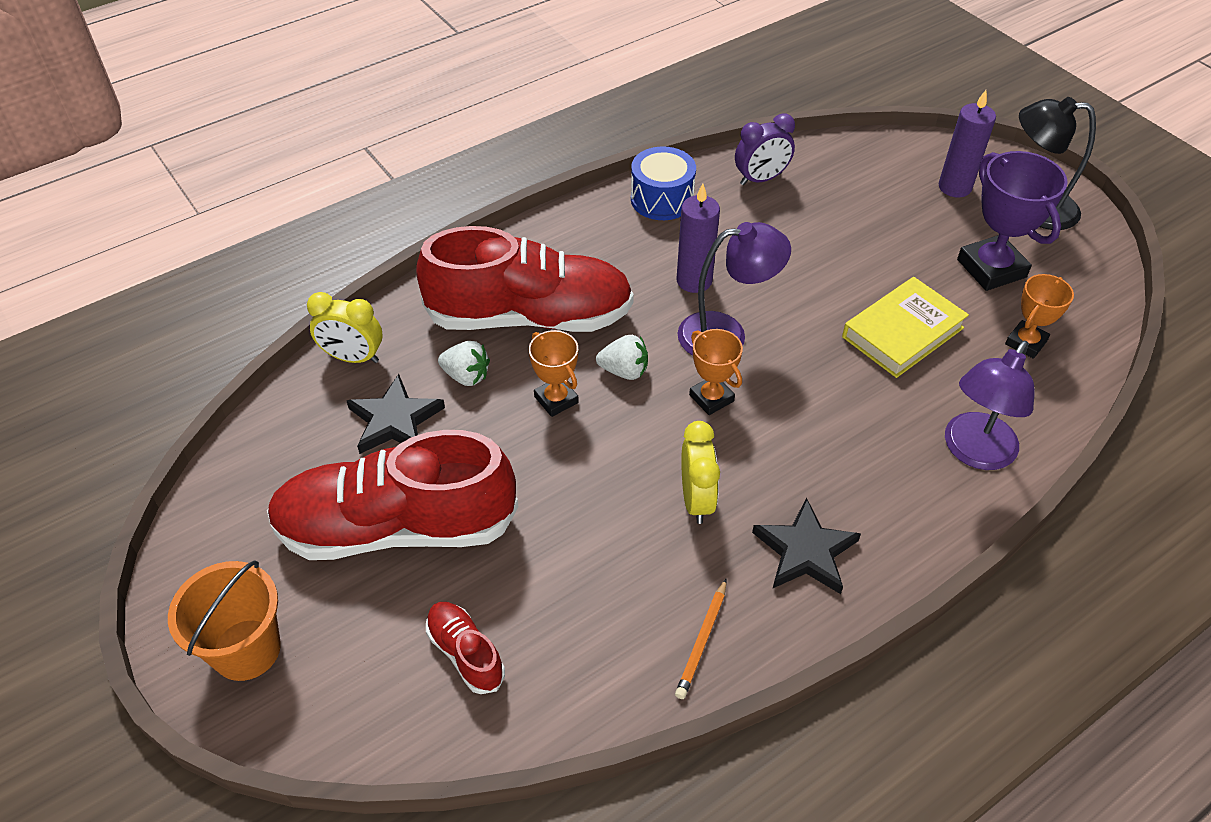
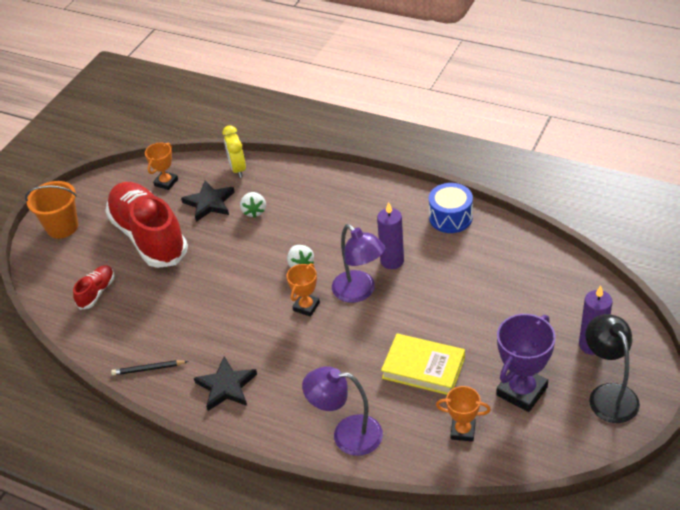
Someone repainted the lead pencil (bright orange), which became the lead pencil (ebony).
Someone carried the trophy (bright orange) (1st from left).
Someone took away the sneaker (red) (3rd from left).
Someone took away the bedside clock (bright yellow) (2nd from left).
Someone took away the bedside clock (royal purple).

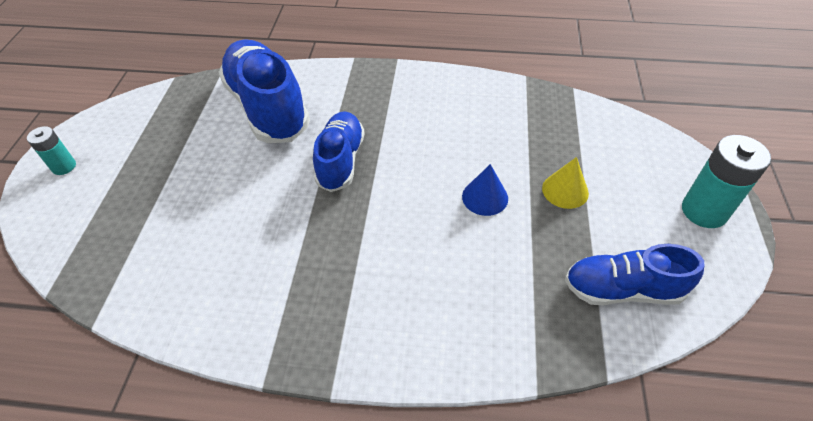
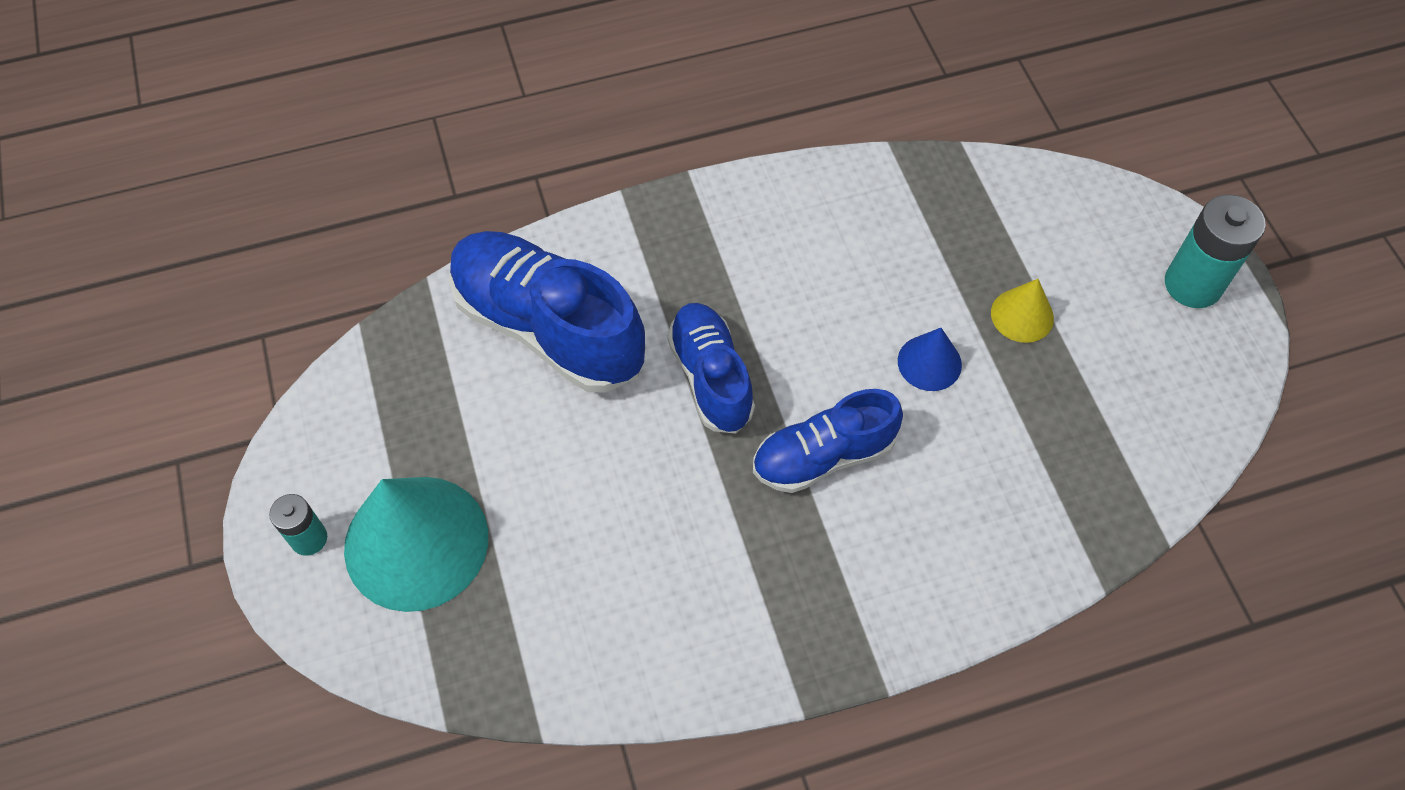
Someone put down the solid cone (teal).
Someone carried the sneaker (cobalt) (3rd from left).

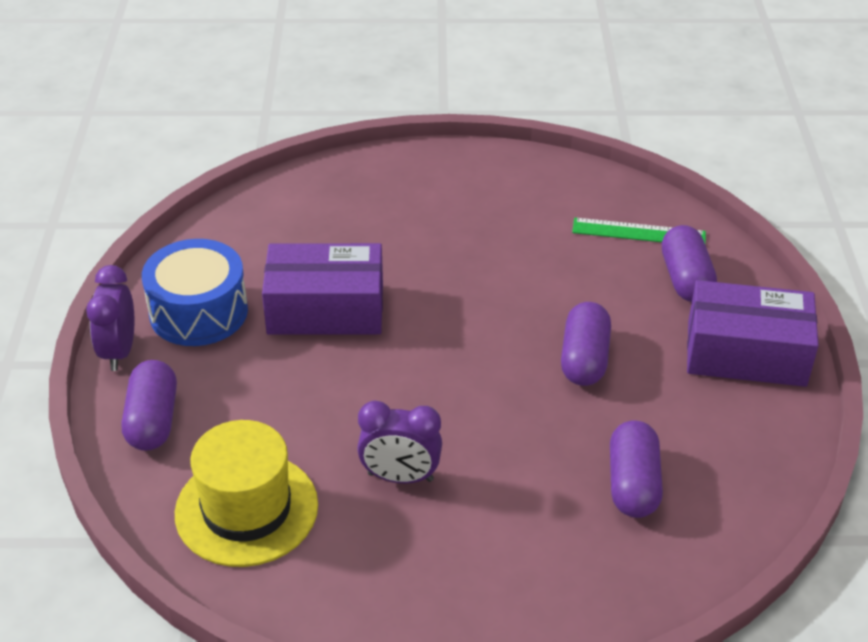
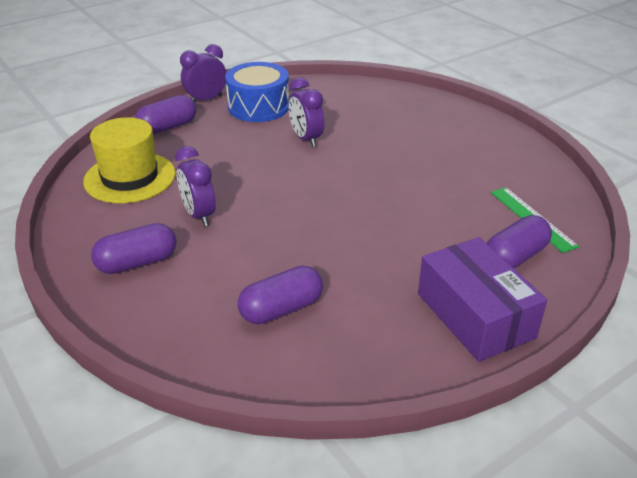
Someone carried the capsule (royal purple) (2nd from left in the first image).
Someone swapped the box (royal purple) (1st from left) for the bedside clock (royal purple) (3rd from left).

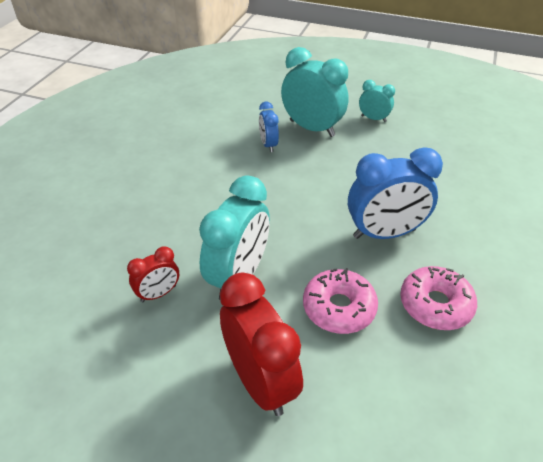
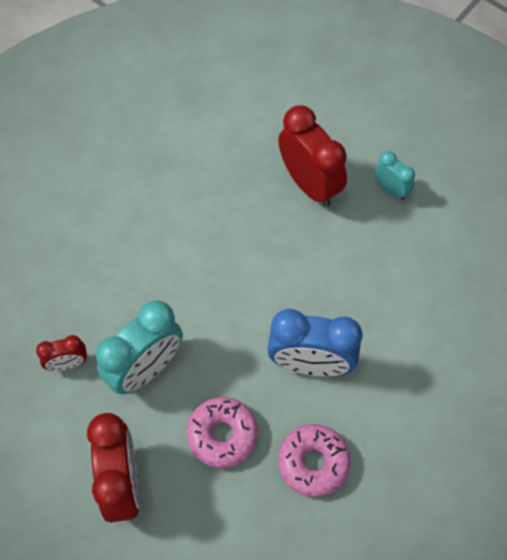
Someone repainted the bedside clock (teal) (2nd from left), which became the bedside clock (red) (3rd from left).
Someone took away the bedside clock (cobalt) (1st from left).

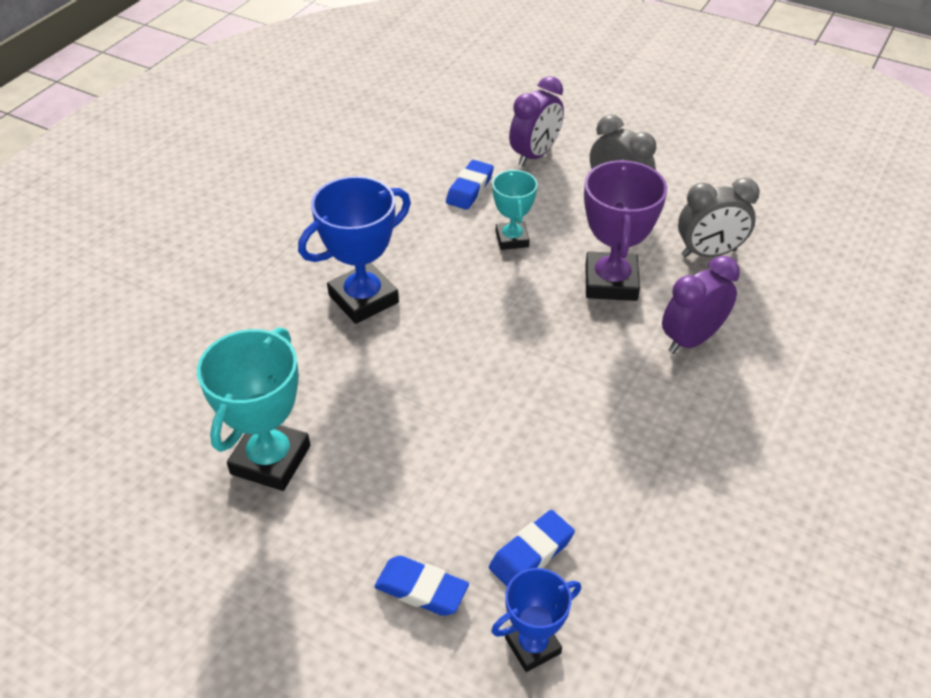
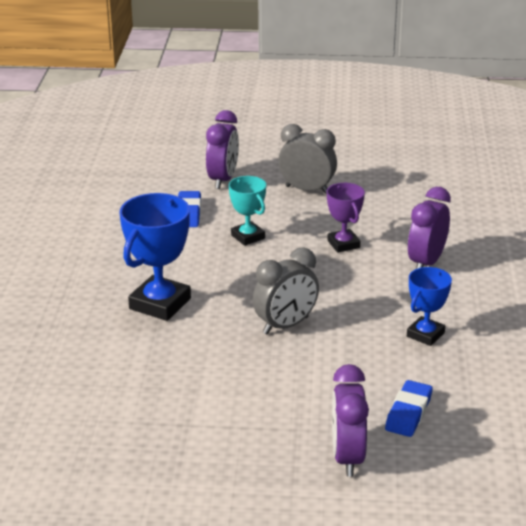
Someone carried the bedside clock (gray) (2nd from left in the first image).
Someone scaled the trophy (royal purple) by 0.60.
Someone swapped the eraser (cobalt) (1st from left) for the bedside clock (royal purple) (2nd from left).
Someone carried the trophy (cobalt) (2nd from left).
Someone took away the trophy (teal) (1st from left).

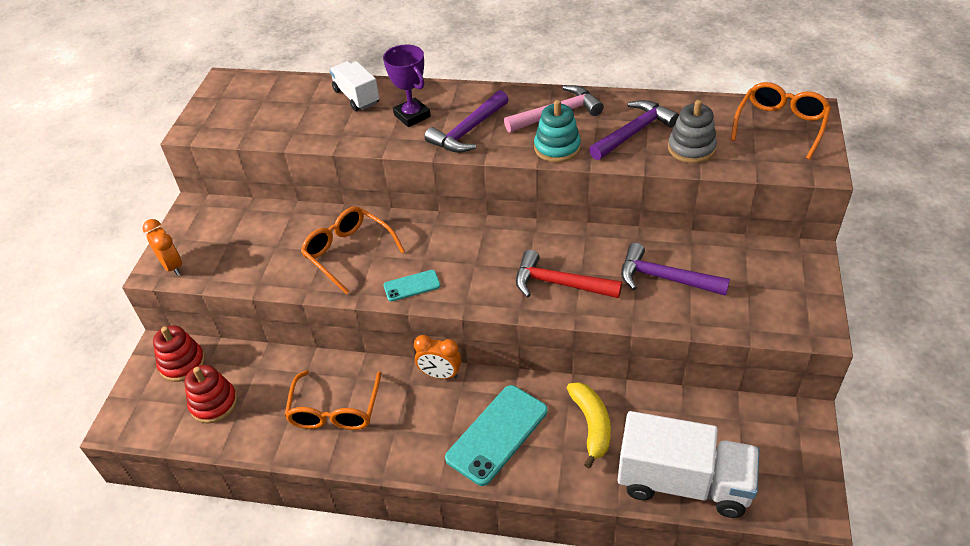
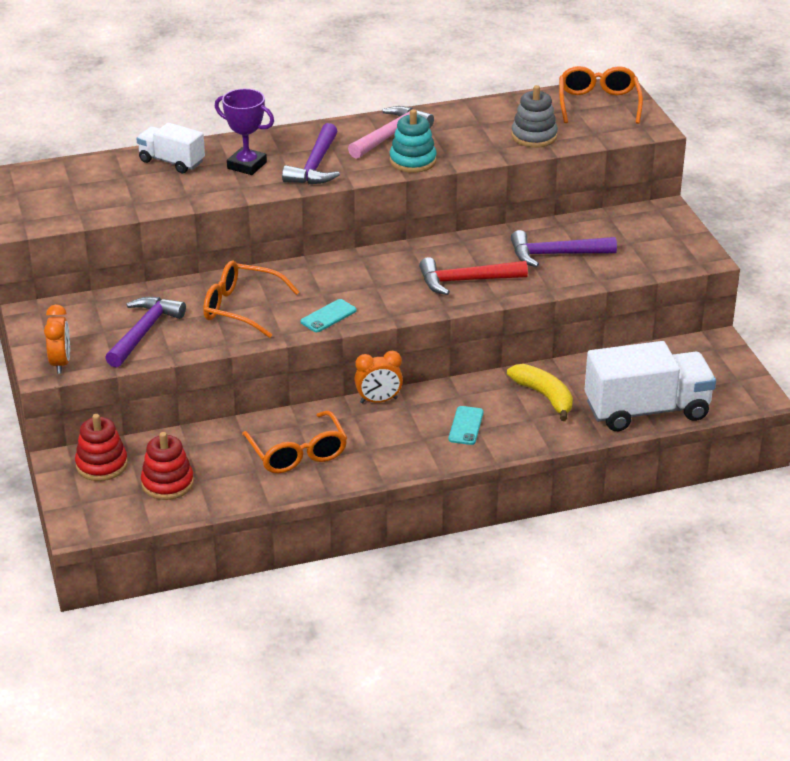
Someone rotated the bedside clock (bright orange) (1st from left) by 60 degrees clockwise.
Someone carried the carpenter's hammer (royal purple) (2nd from left in the first image).
Someone scaled the phone (teal) (2nd from left) by 0.51.

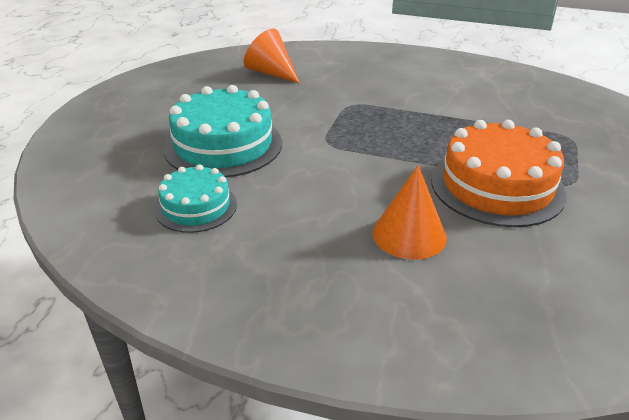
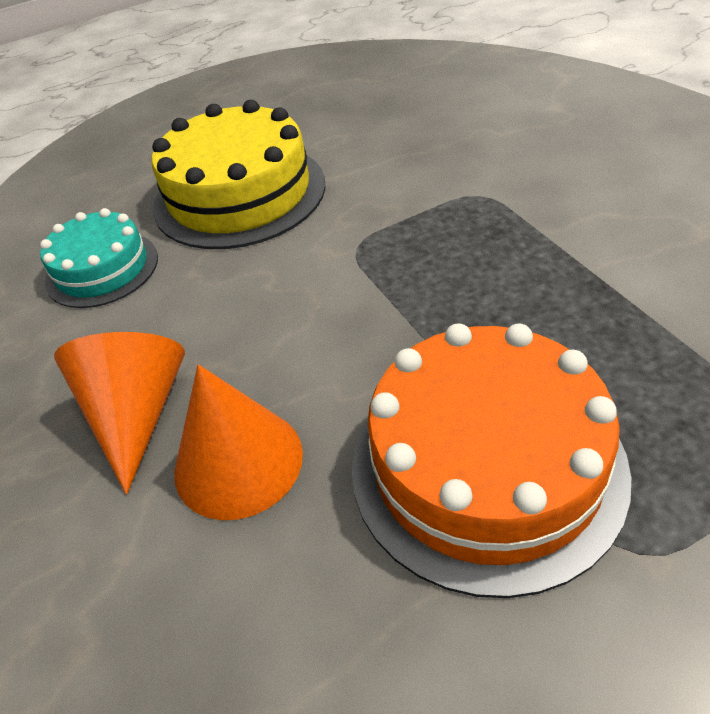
Someone carried the solid cone (bright orange) (1st from left).
Someone repainted the gateau (teal) (2nd from left), which became the gateau (bright yellow).

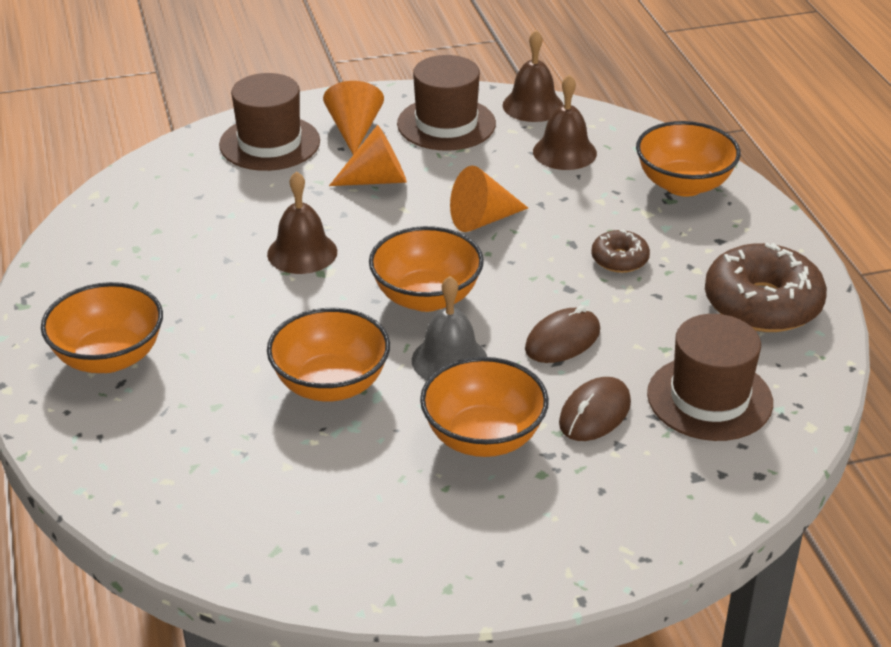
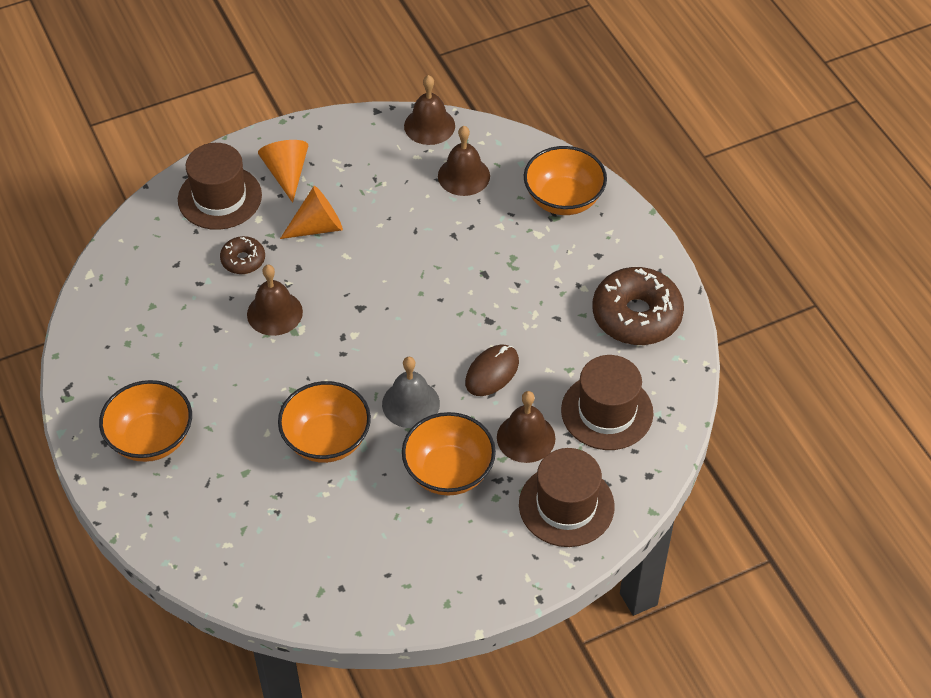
Someone carried the donut (russet) (1st from left).
Someone swapped the computer mouse (russet) (2nd from left) for the hand bell (russet) (4th from left).
Someone carried the hat (russet) (2nd from left).
Someone took away the bowl (bright orange) (3rd from left).
Someone took away the solid cone (bright orange) (3rd from left).

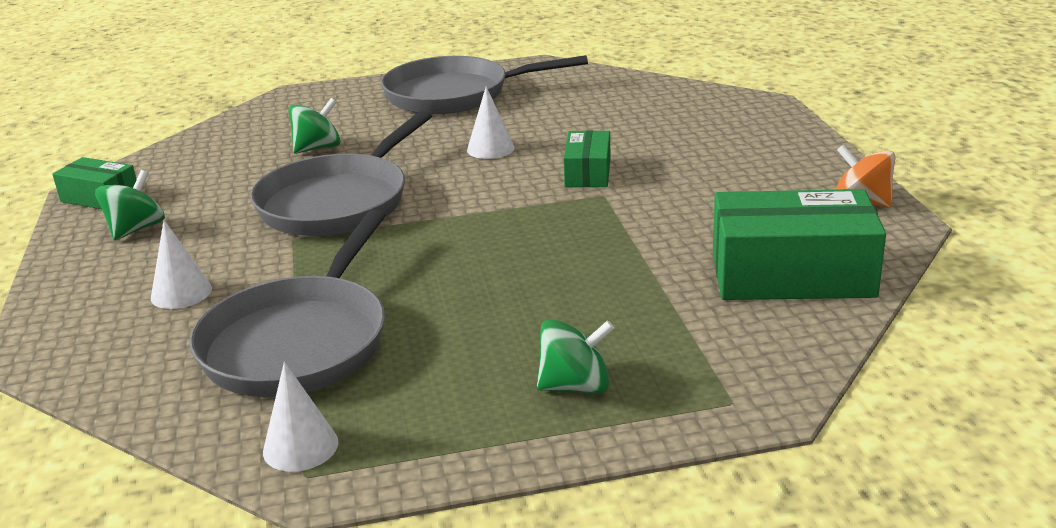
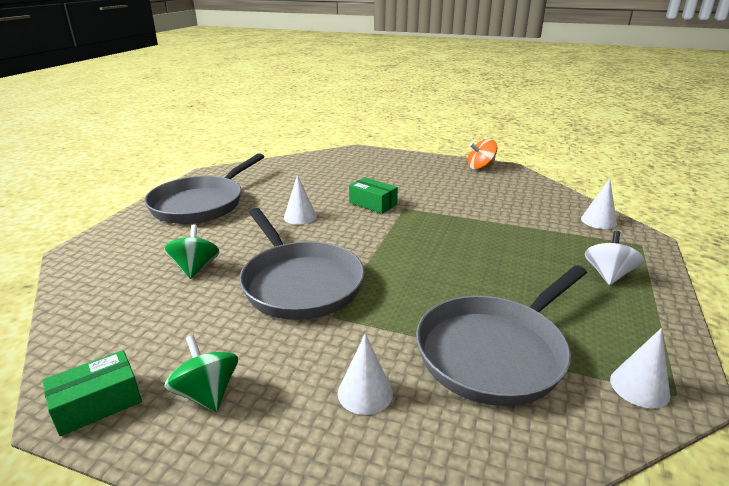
Someone rotated the frying pan (gray) (1st from left in the first image) by 90 degrees clockwise.
Someone put down the solid cone (snow-white) (3rd from left).
Someone repainted the whirligig (leaf-green) (3rd from left), which became the whirligig (snow-white).
Someone took away the box (leaf-green) (3rd from left).

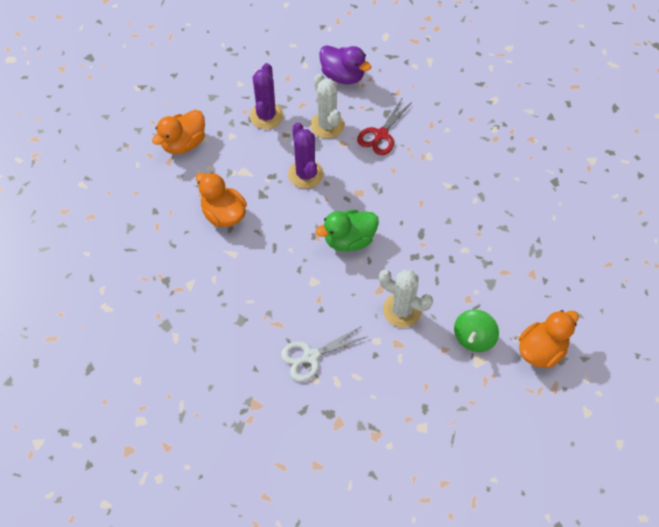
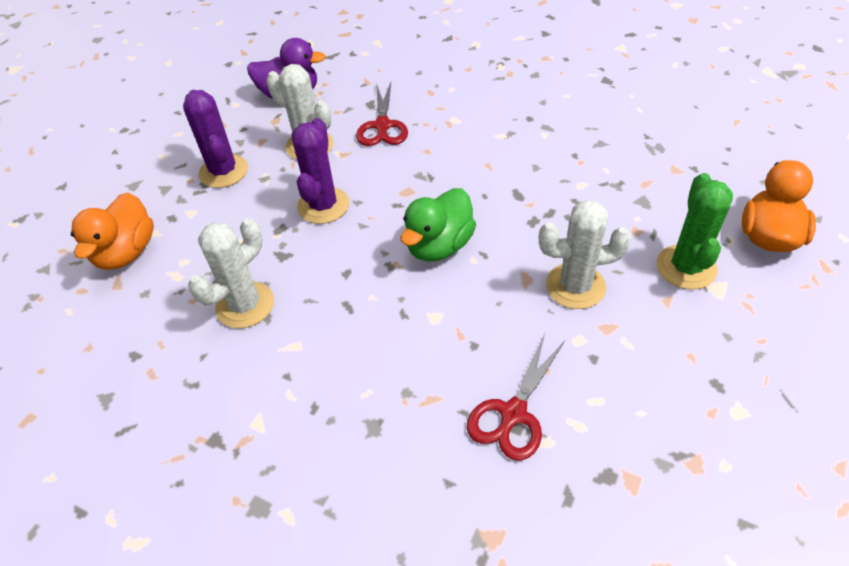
Someone swapped the duck (bright orange) (2nd from left) for the saguaro cactus (snow-white) (1st from left).
Someone rotated the saguaro cactus (royal purple) (2nd from left) by 60 degrees clockwise.
Someone repainted the pair of scissors (snow-white), which became the pair of scissors (red) (2nd from left).
Someone swapped the whirligig (leaf-green) for the saguaro cactus (leaf-green).

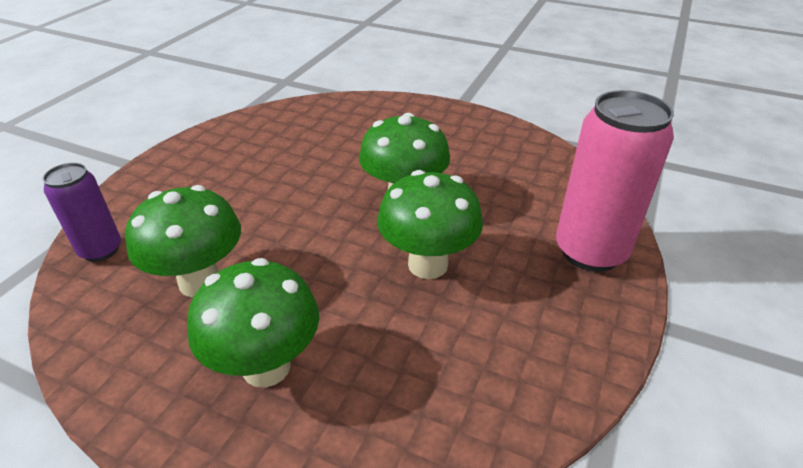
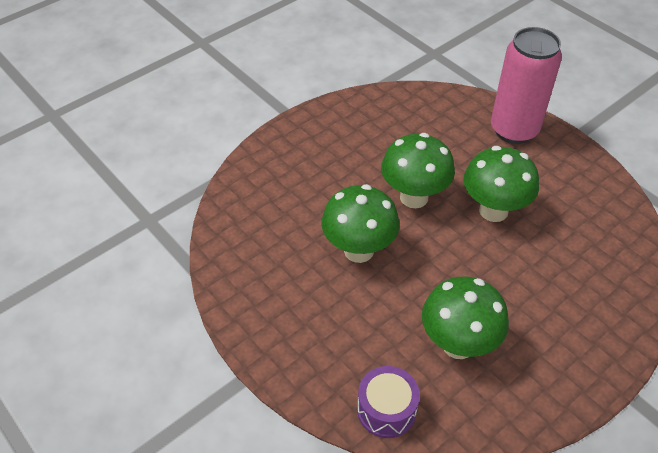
Someone carried the mushroom (leaf-green) (2nd from left in the first image).
Someone swapped the tin (royal purple) for the drum (royal purple).

